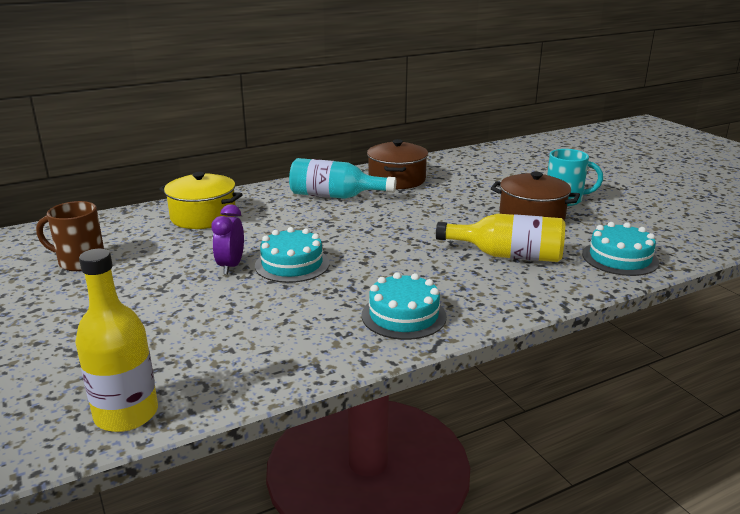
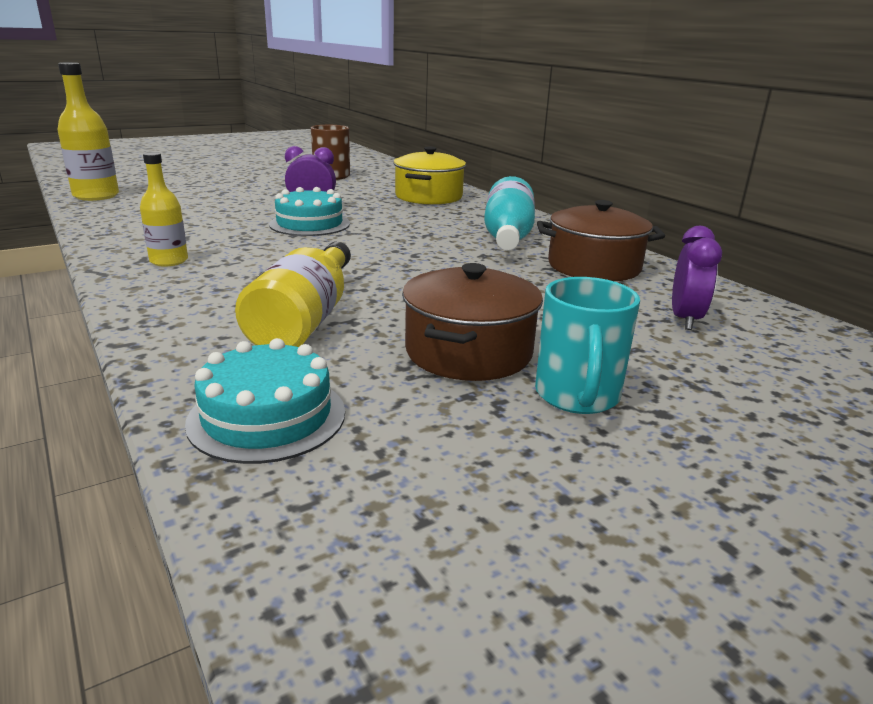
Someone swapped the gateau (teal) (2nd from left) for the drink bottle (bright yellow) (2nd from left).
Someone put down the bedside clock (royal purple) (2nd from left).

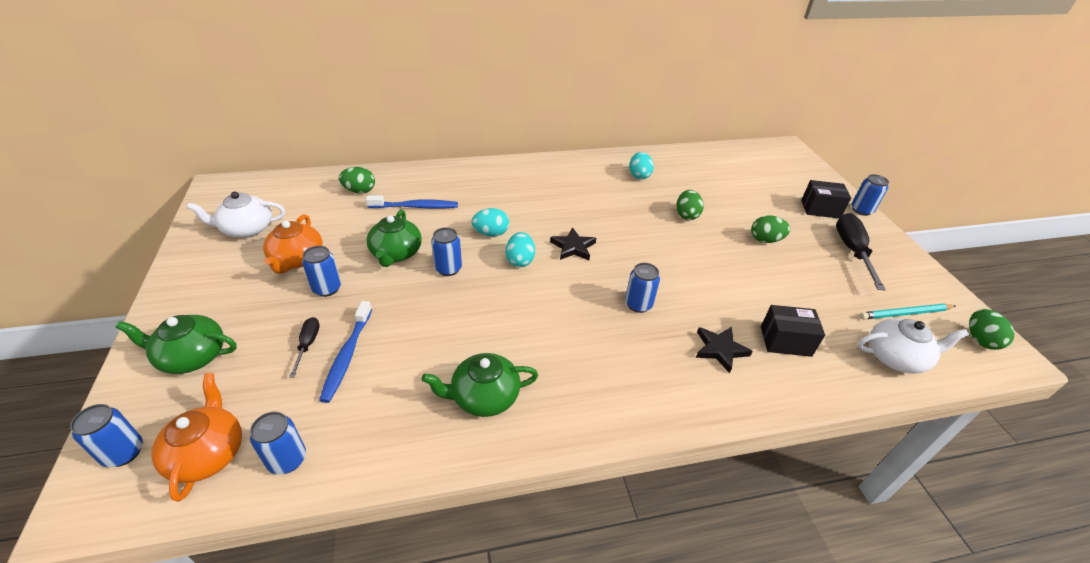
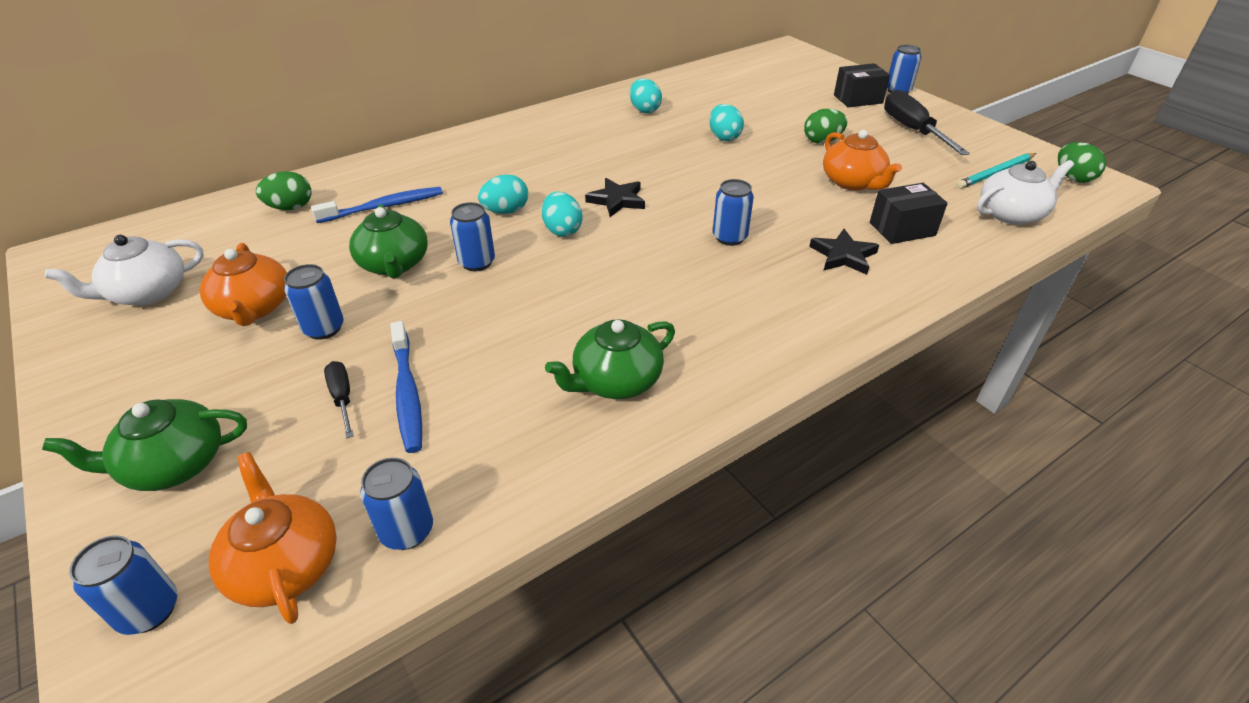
Someone repainted the toy egg (leaf-green) (2nd from left), which became the toy egg (teal) (4th from left).
Someone put down the tea pot (bright orange) (3rd from left).

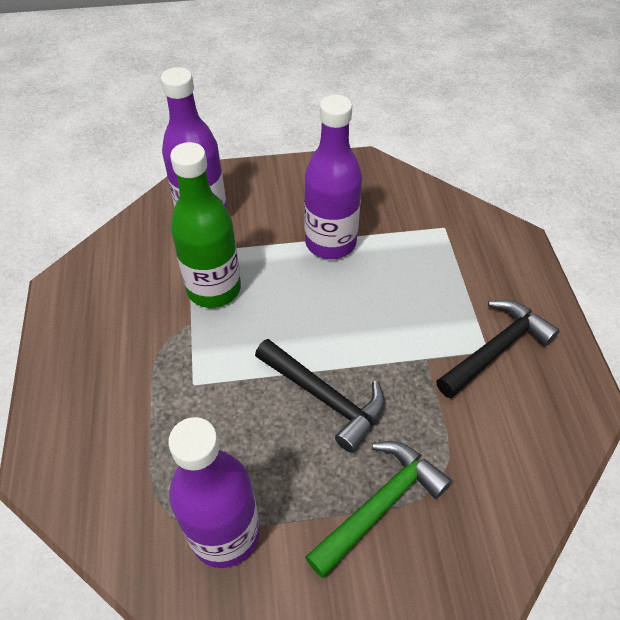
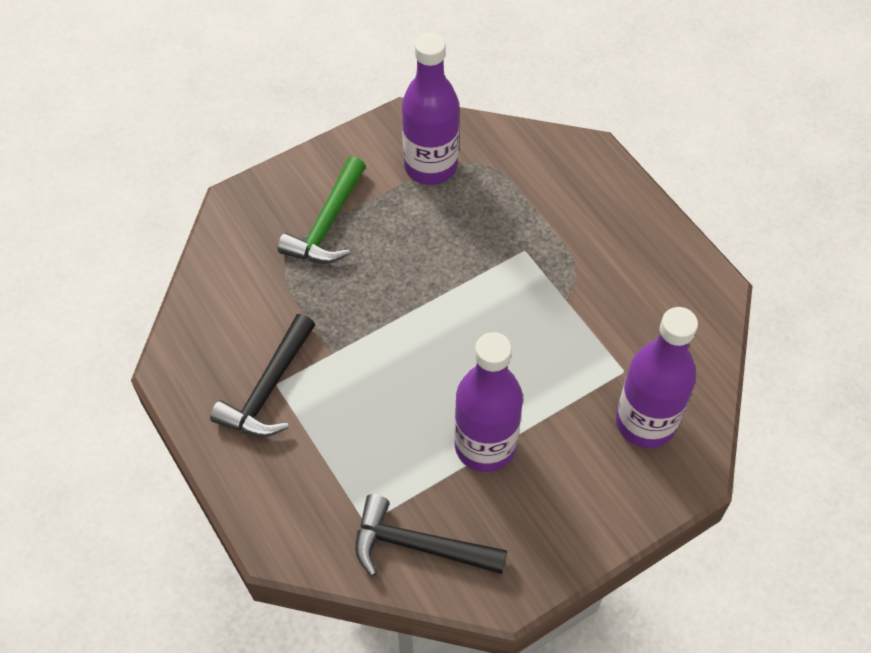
Someone carried the carpenter's hammer (ebony) (1st from left in the first image).
Someone took away the drink bottle (leaf-green).

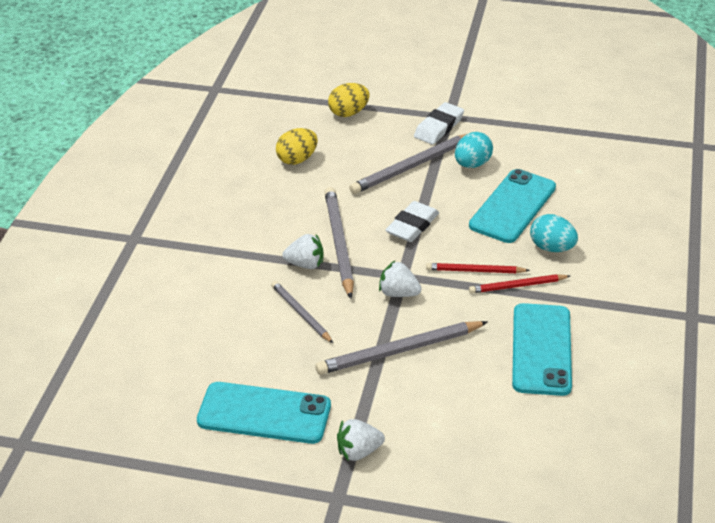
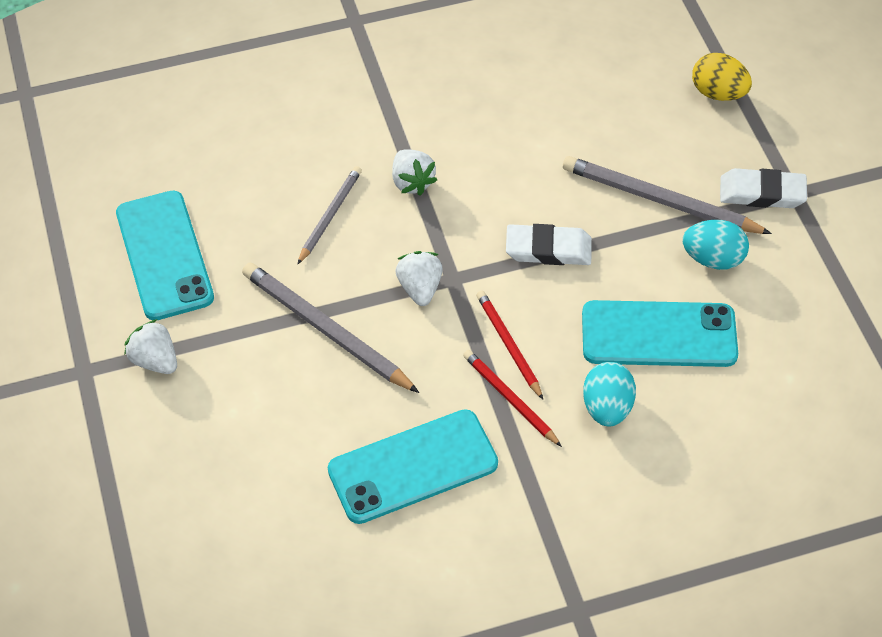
Someone took away the toy egg (bright yellow) (1st from left).
Someone took away the lead pencil (gray) (2nd from left).

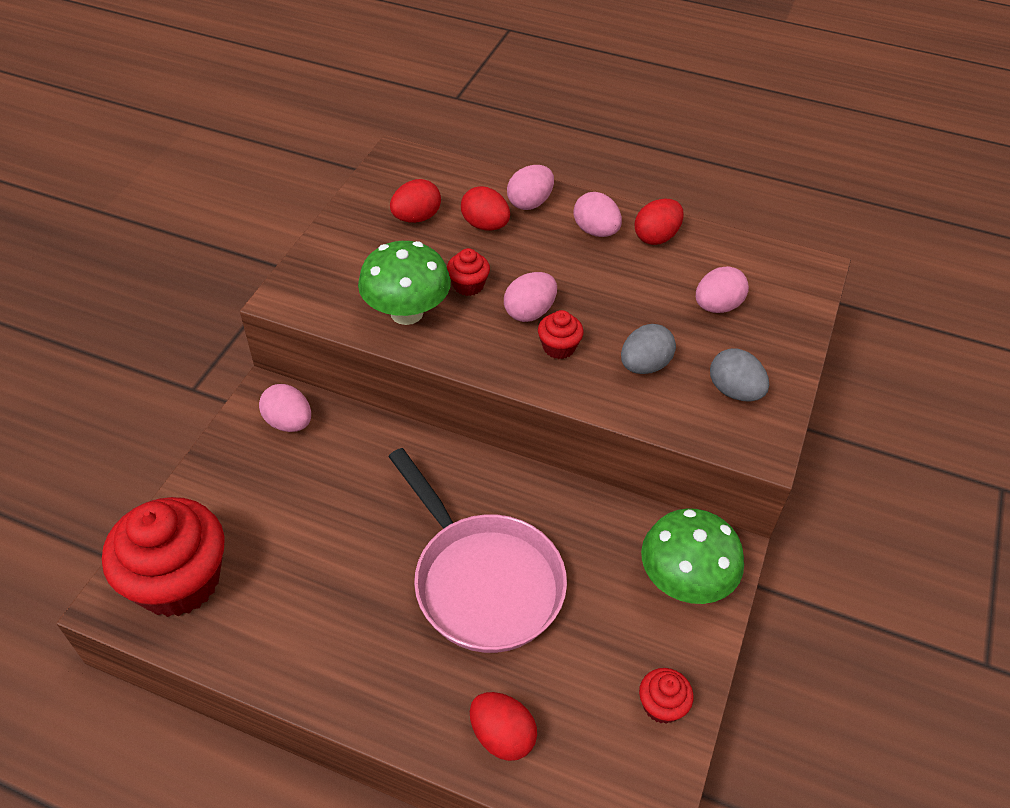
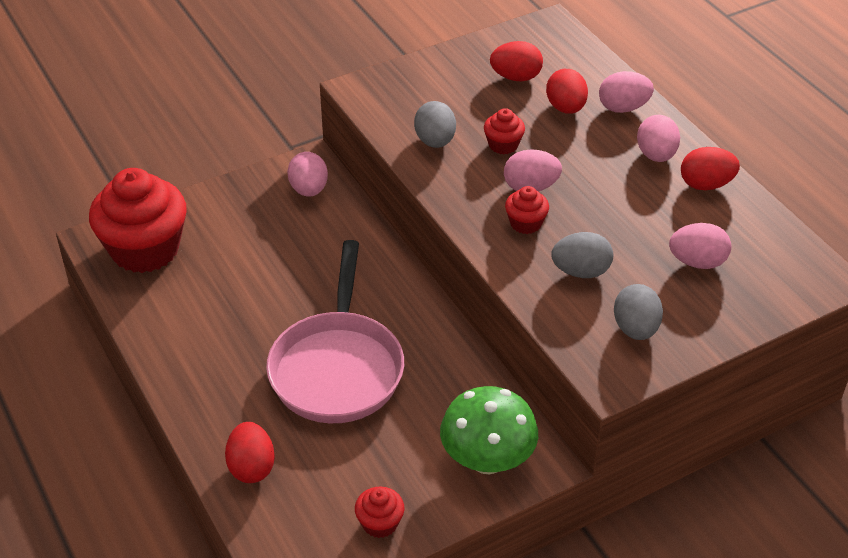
Someone swapped the mushroom (leaf-green) (1st from left) for the toy egg (gray) (1st from left).

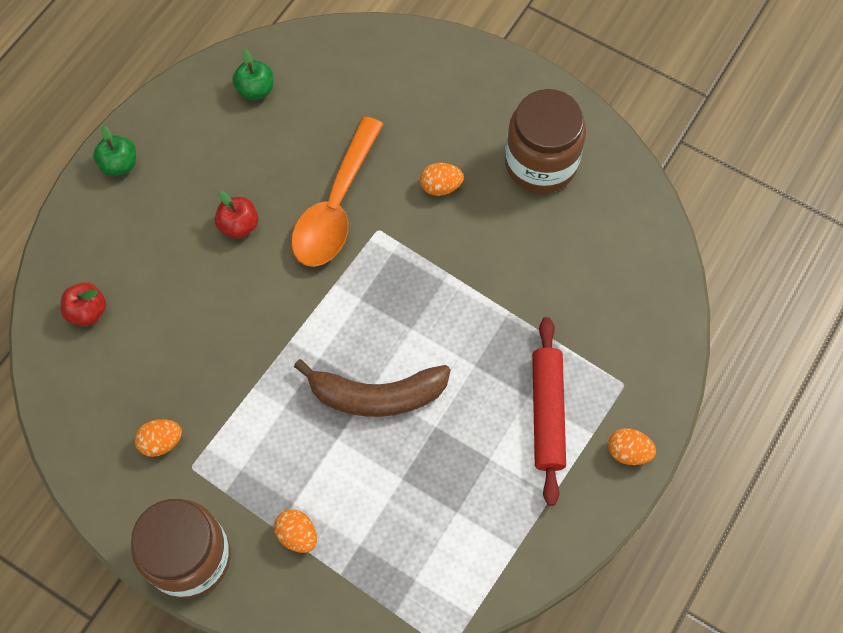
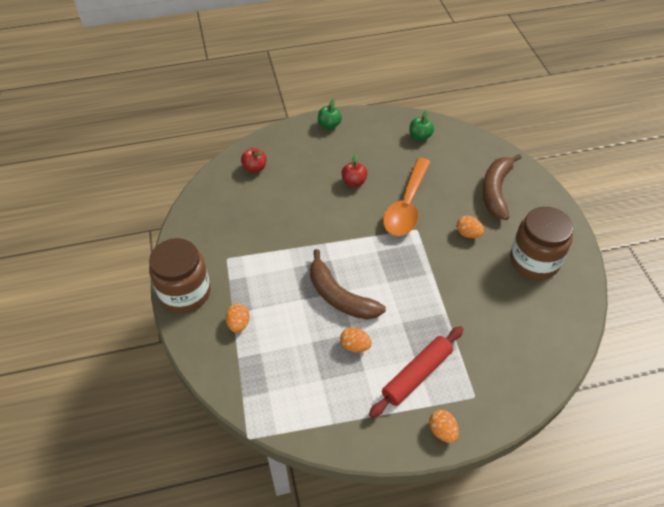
Someone carried the toy egg (bright orange) (1st from left in the first image).
Someone rotated the spoon (bright orange) by 45 degrees counterclockwise.
Someone put down the banana fruit (russet) (2nd from left).

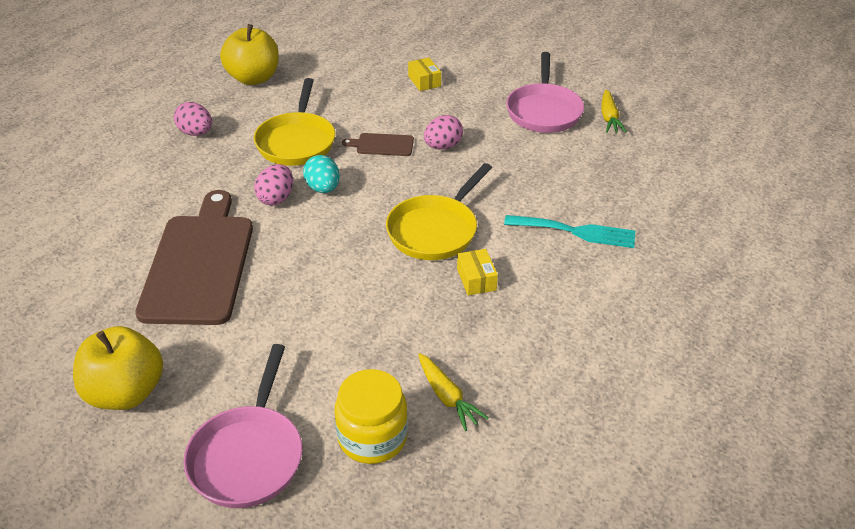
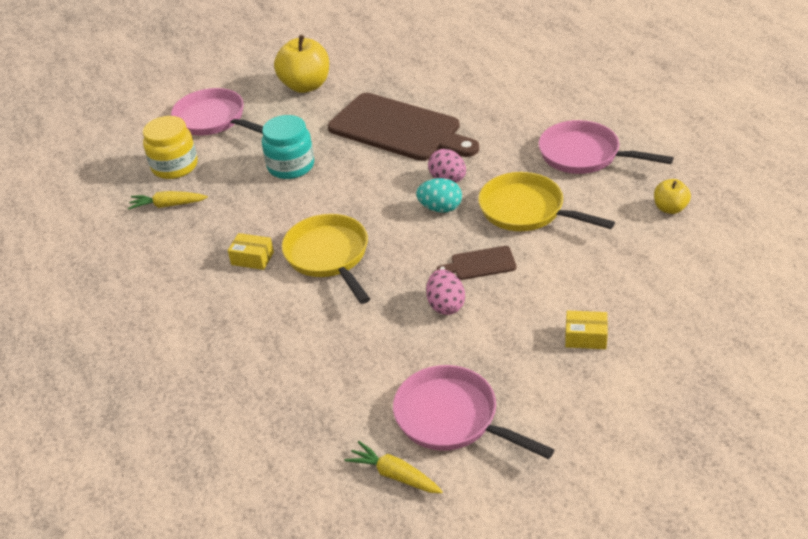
Someone put down the jar (teal).
Someone rotated the bread board (russet) (2nd from left) by 135 degrees counterclockwise.
Someone swapped the toy egg (pink) (1st from left) for the frying pan (pink) (3rd from left).
Someone scaled the toy apple (bright yellow) (2nd from left) by 0.54.
Someone took away the fork (teal).

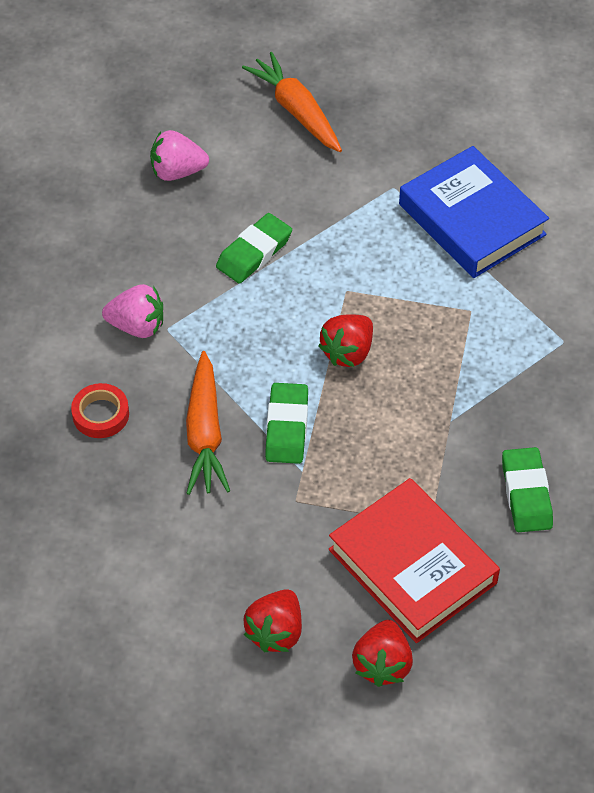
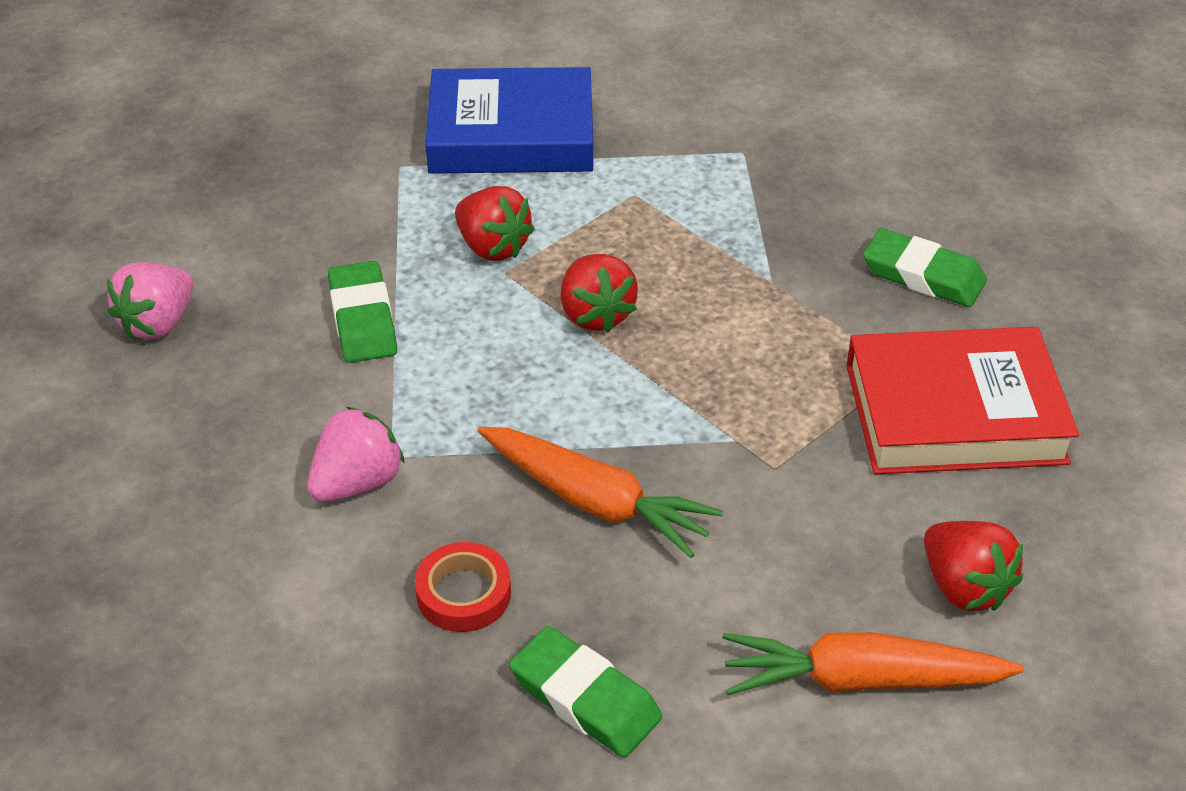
Someone carried the toy strawberry (red) (3rd from left in the first image).
Someone carried the eraser (leaf-green) (2nd from left).
Someone carried the toy carrot (bright orange) (2nd from left).

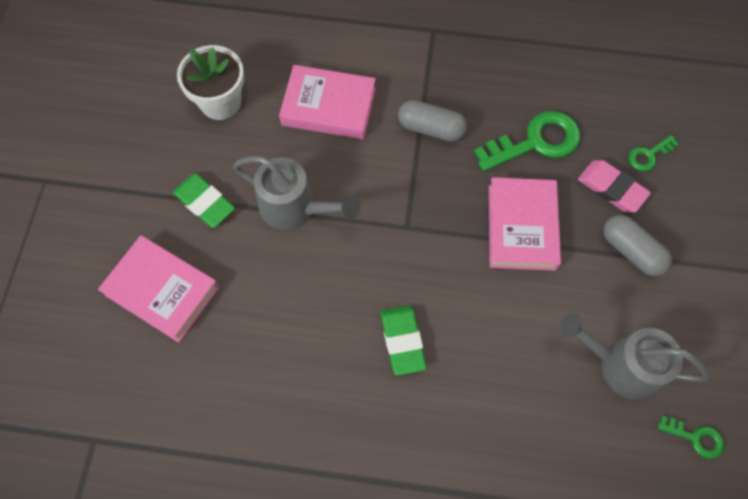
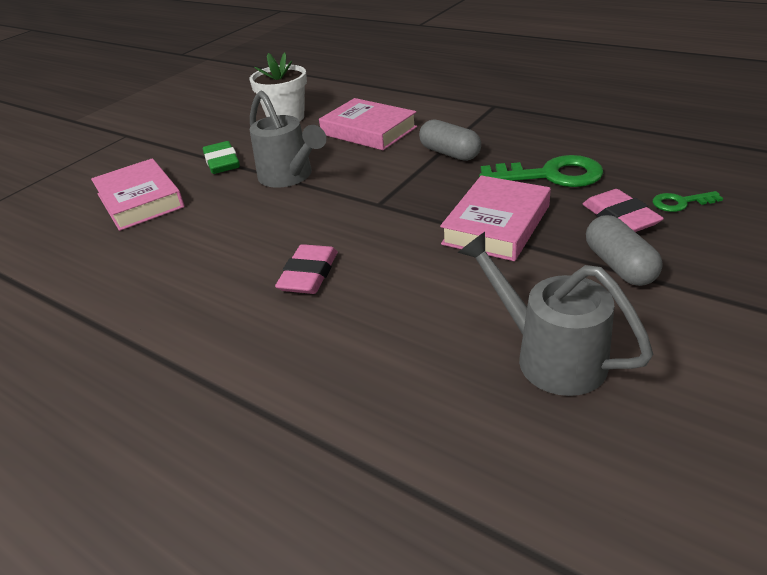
Someone repainted the eraser (leaf-green) (2nd from left), which became the eraser (pink) (1st from left).
Someone took away the latchkey (leaf-green) (3rd from left).

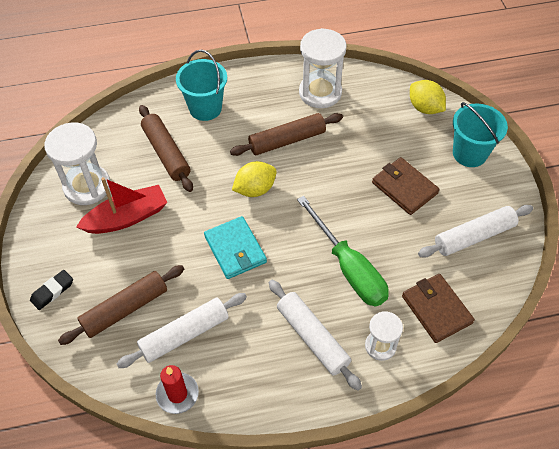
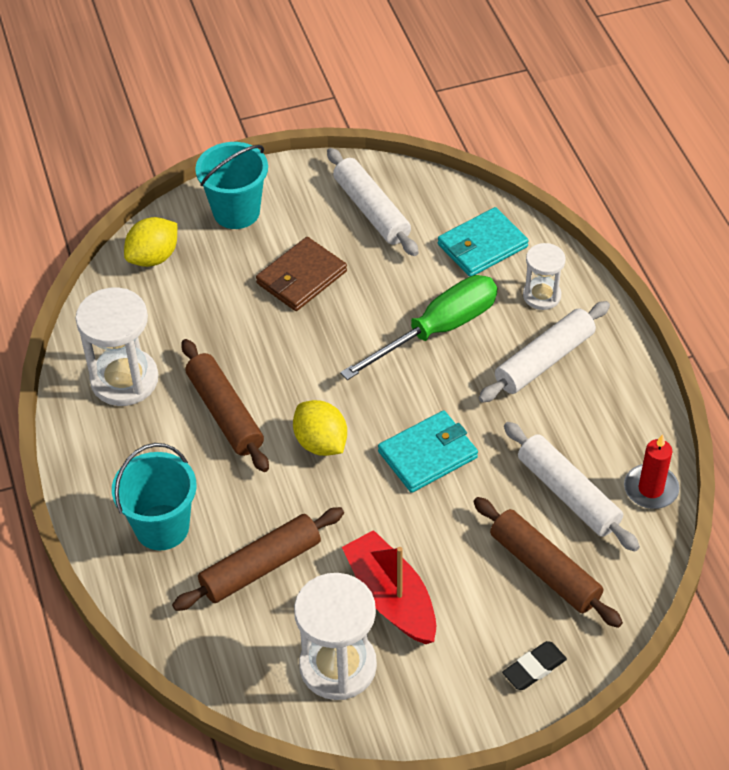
Someone repainted the card wallet (russet) (2nd from left), which became the card wallet (teal) (2nd from left).
Someone rotated the eraser (ebony) by 75 degrees counterclockwise.

